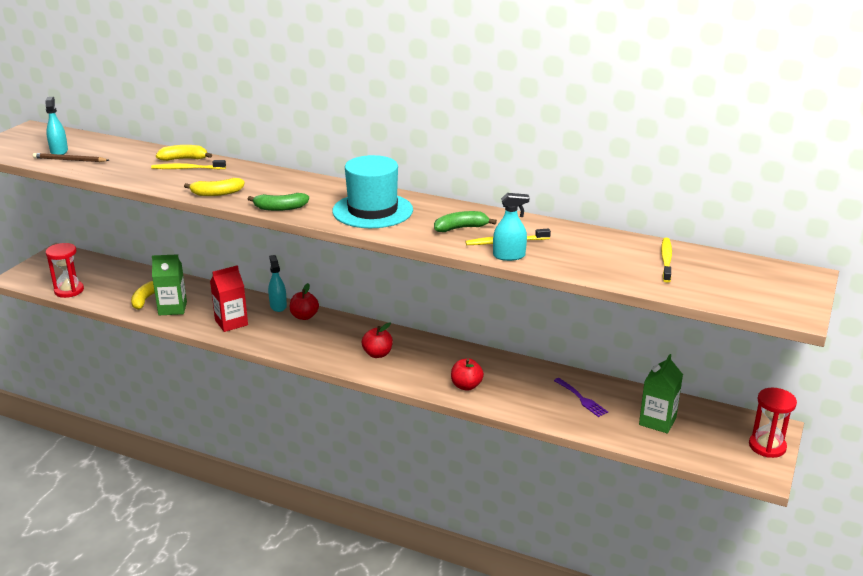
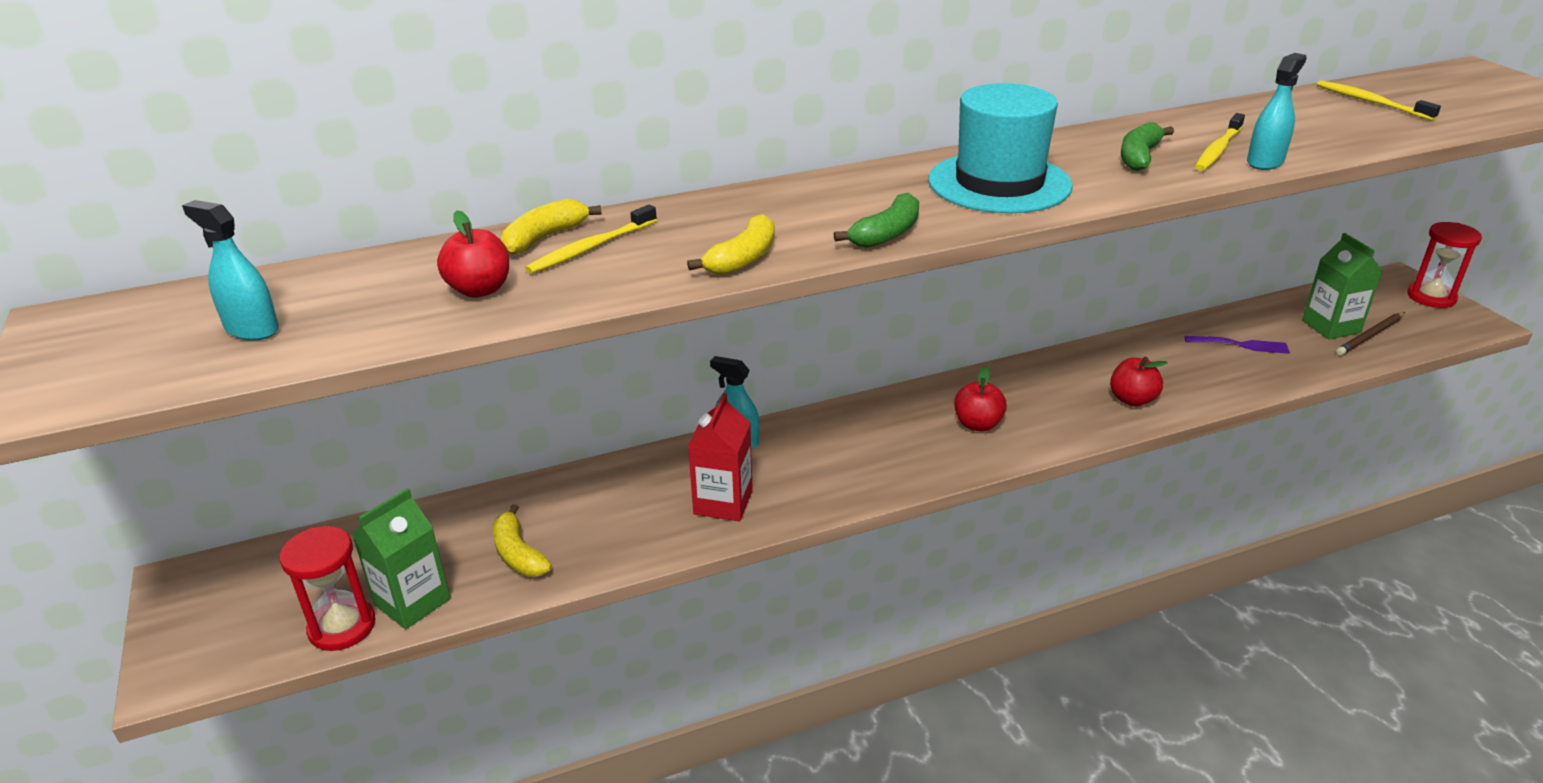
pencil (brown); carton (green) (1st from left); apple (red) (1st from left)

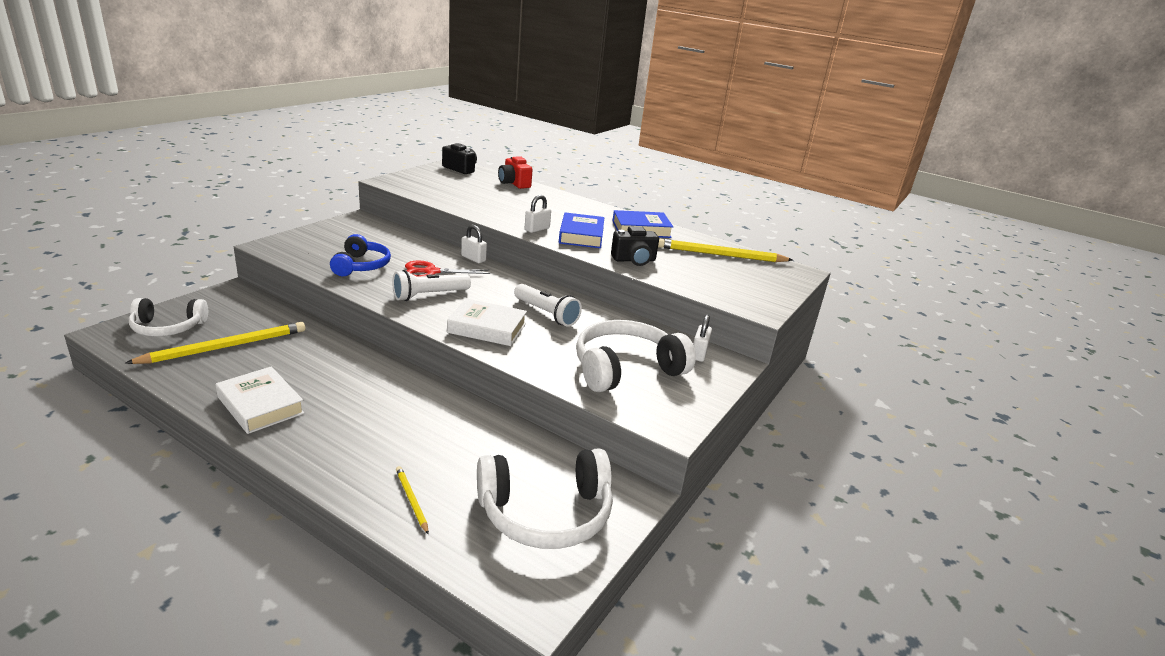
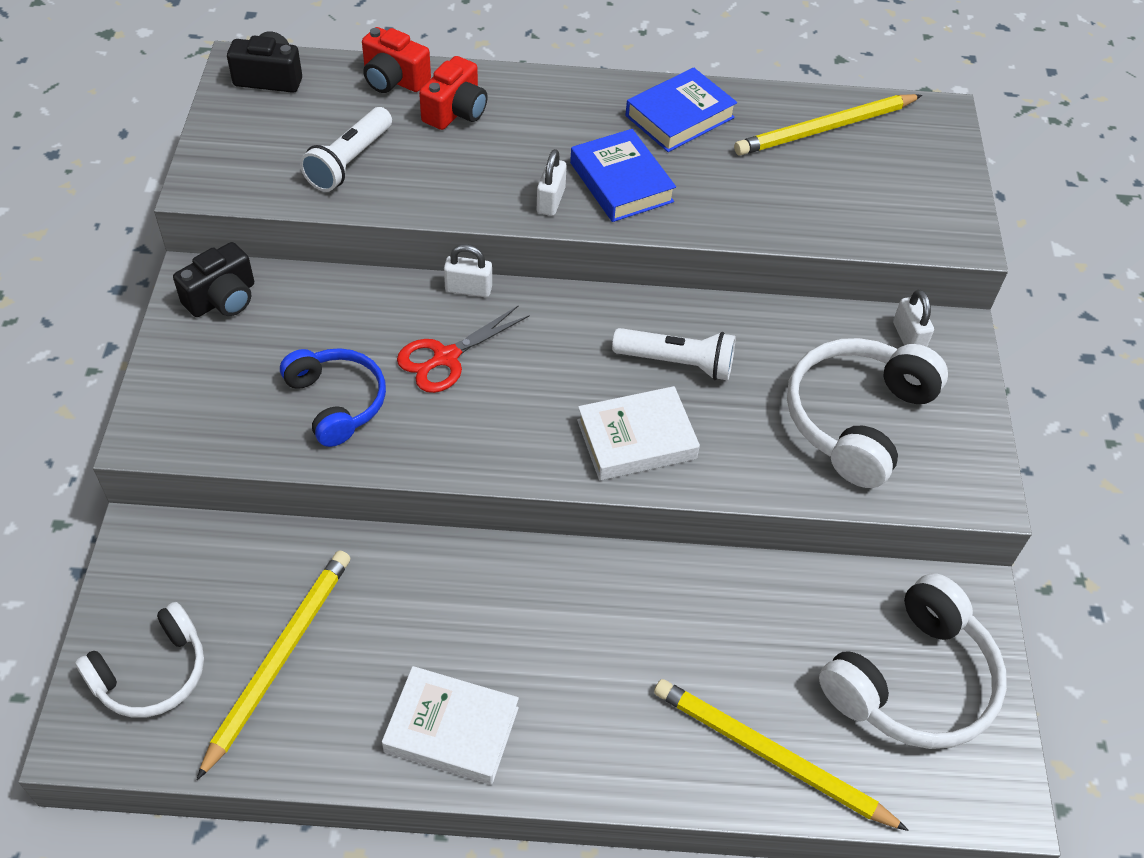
camera (black) (1st from left); flashlight (white) (1st from left); pencil (yellow) (2nd from left); camera (red) (2nd from left)

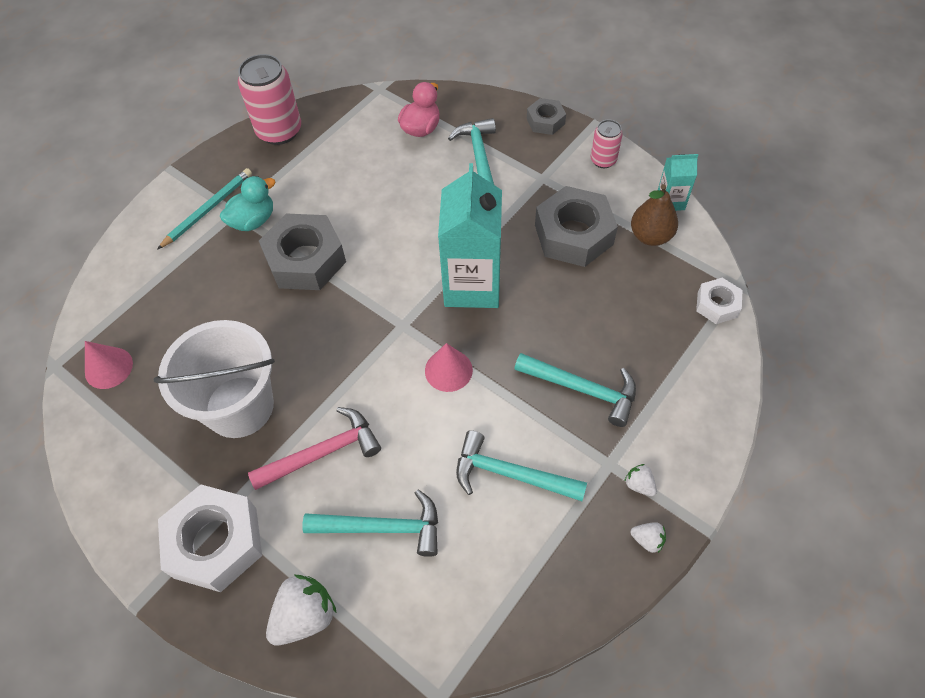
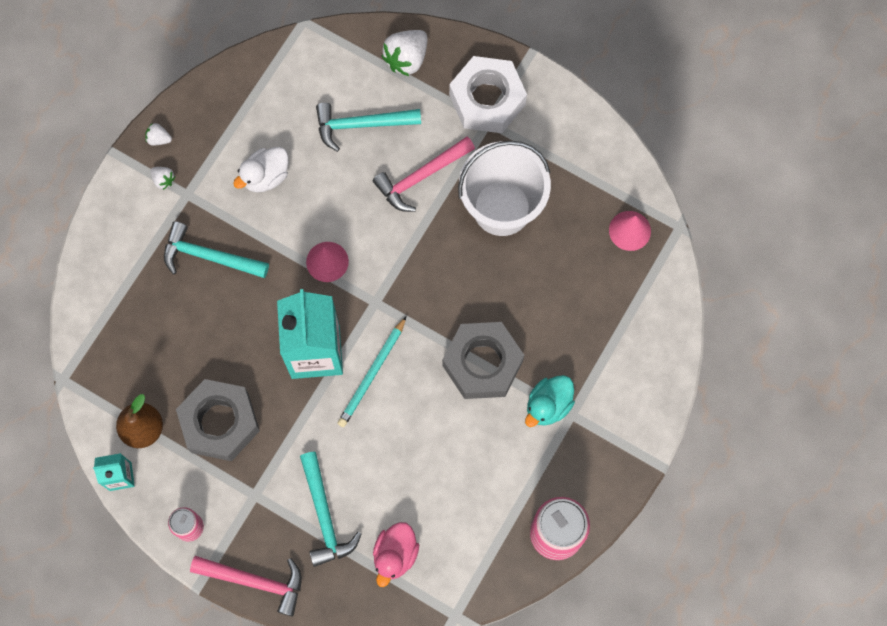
hammer (pink) (1st from left); pencil (turquoise); nut (white) (2nd from left in the first image); duck (white)

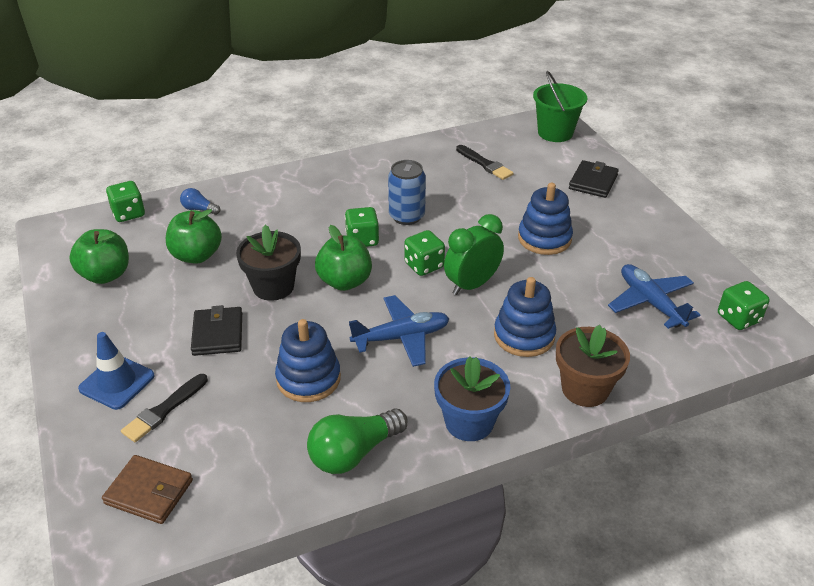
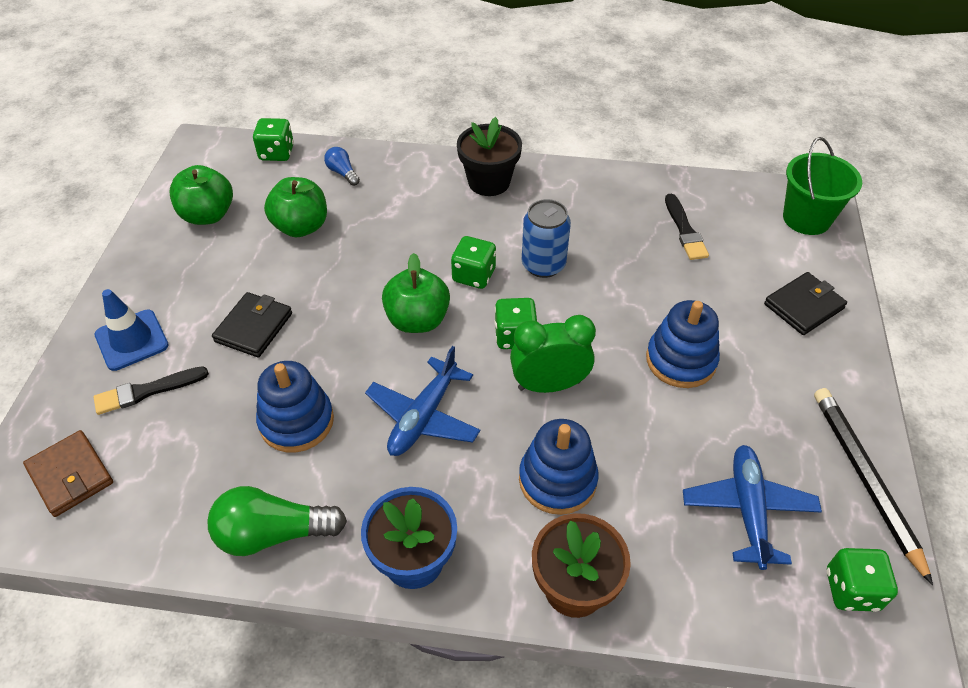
flower pot (black); plane (blue) (1st from left); pencil (black)

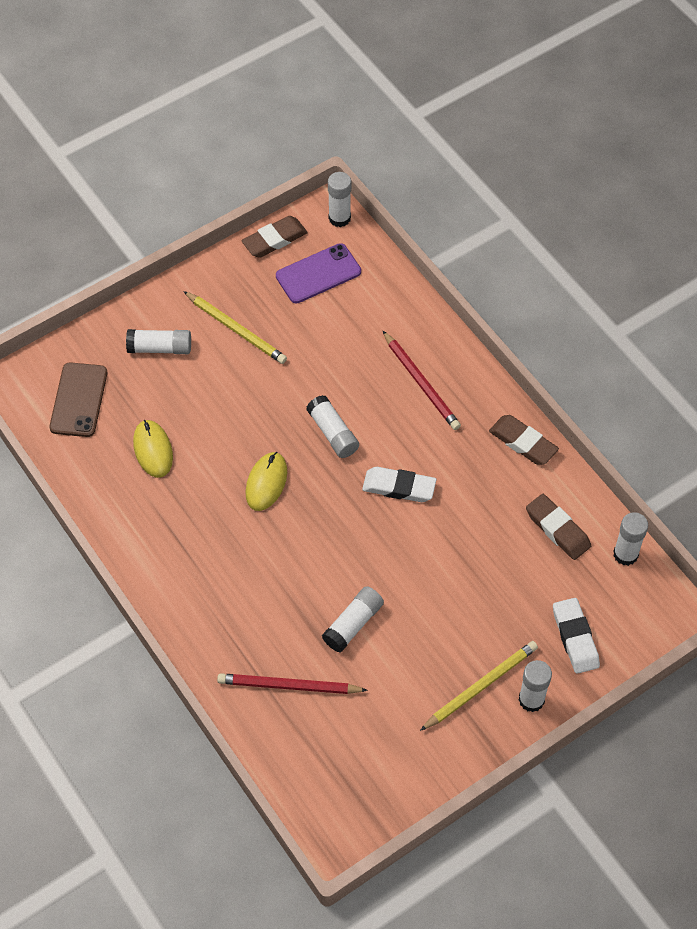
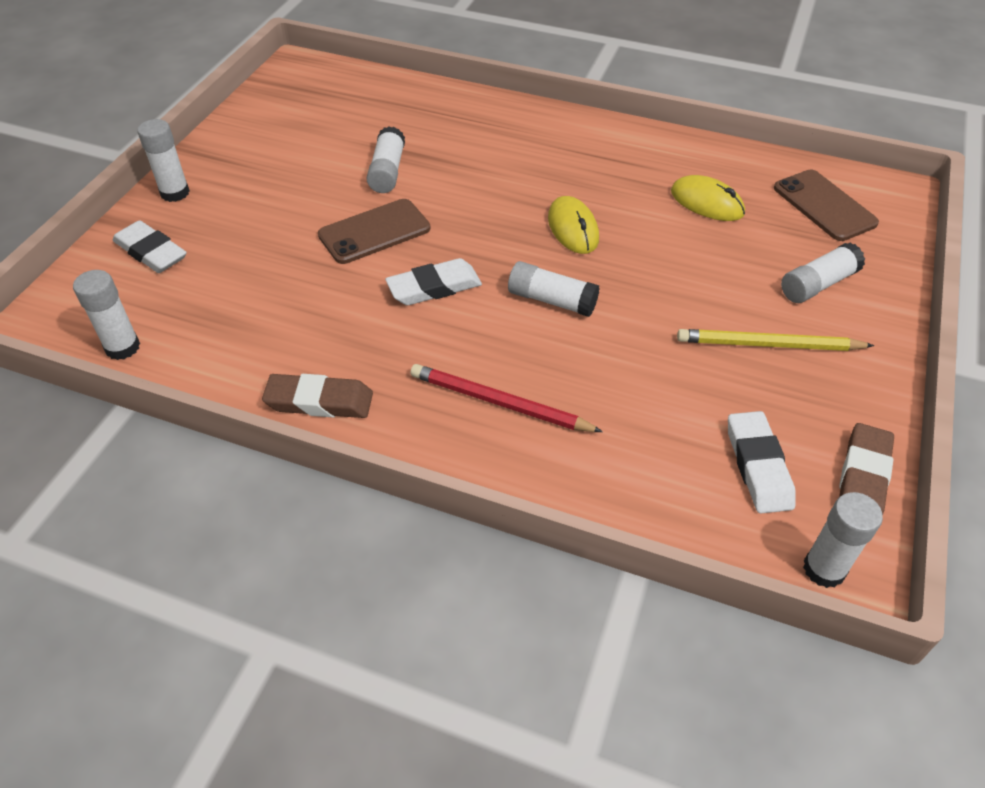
eraser (white) (3rd from left); eraser (brown) (3rd from left in the first image); pencil (yellow) (2nd from left in the first image); pencil (red) (1st from left in the first image); phone (brown) (1st from left)

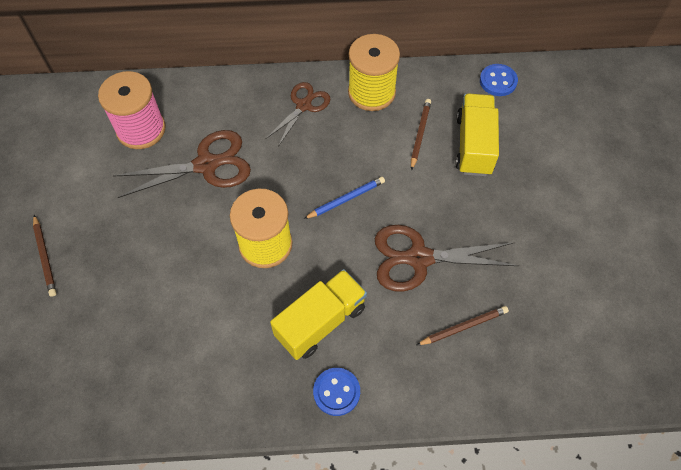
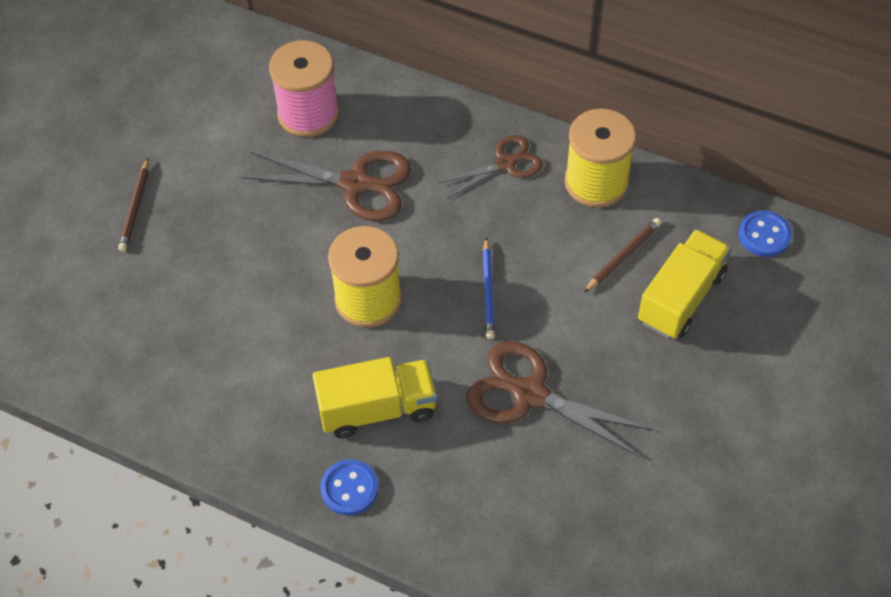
pencil (blue); pencil (brown) (3rd from left in the first image)

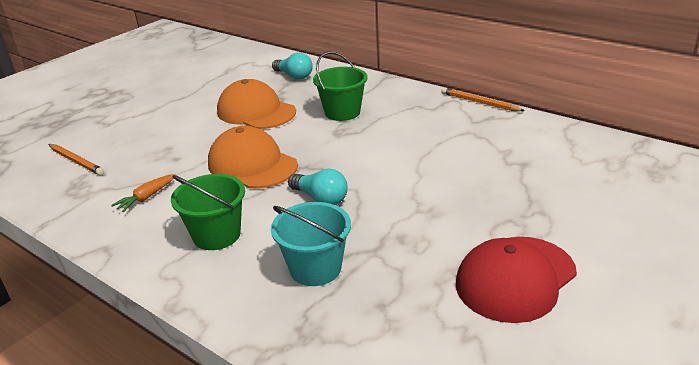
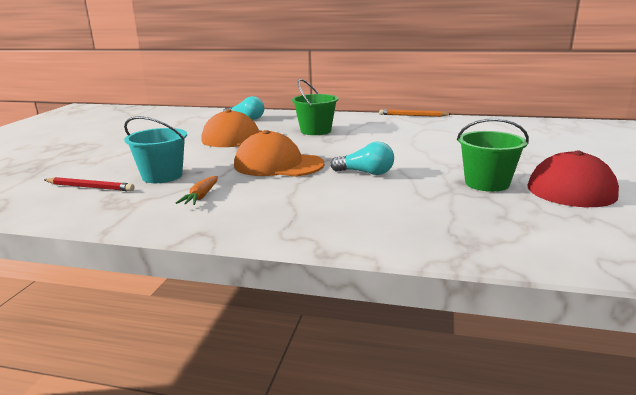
pencil (red); bucket (green) (2nd from left); bucket (turquoise)

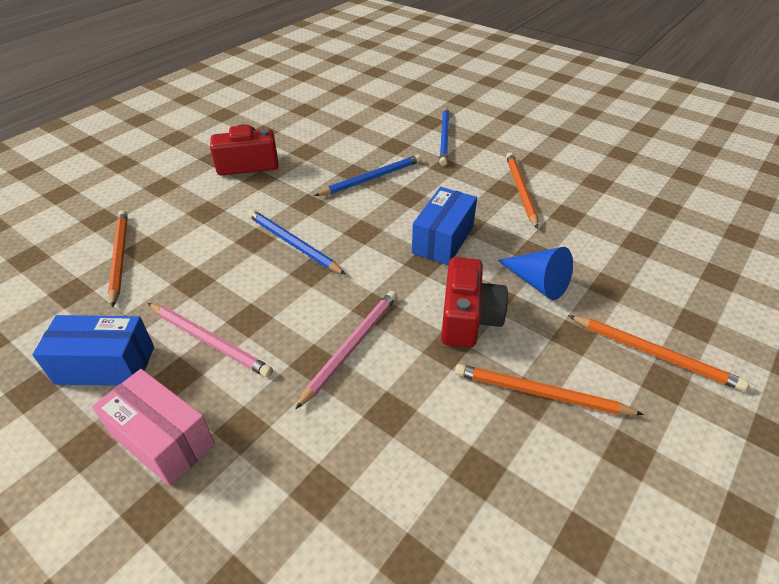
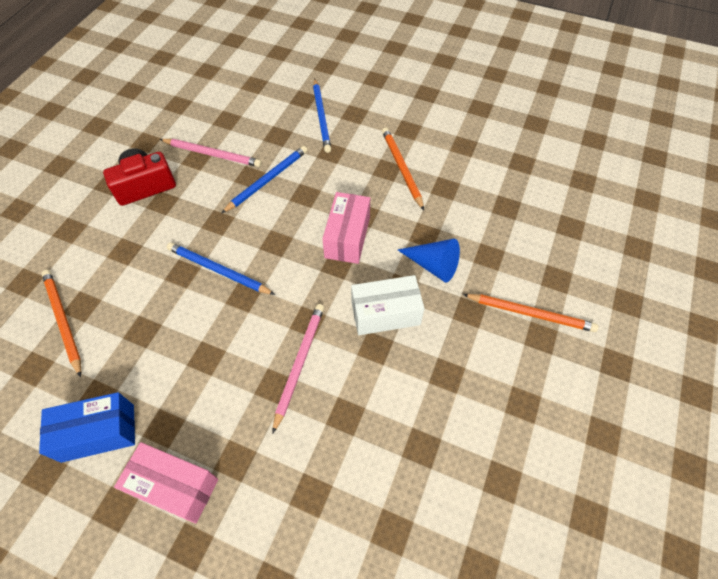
box (pink) (2nd from left); box (white); pencil (pink) (1st from left); pencil (orange) (3rd from left in the first image)

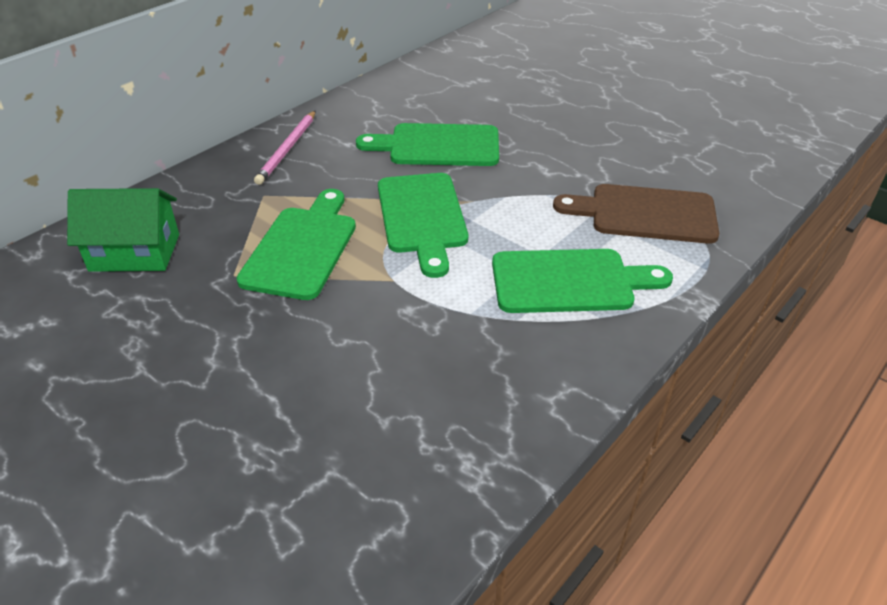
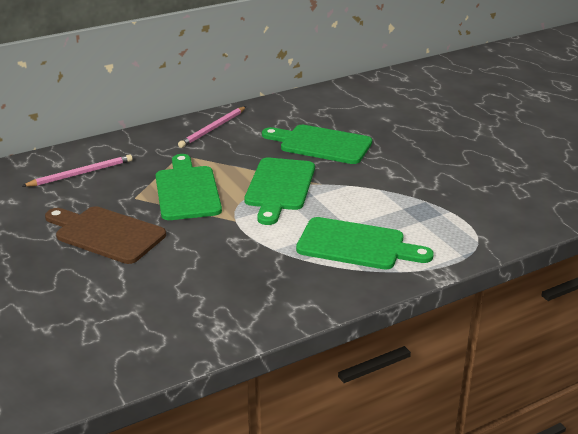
cutting board (brown); pencil (pink) (1st from left); cutting board (green) (1st from left)

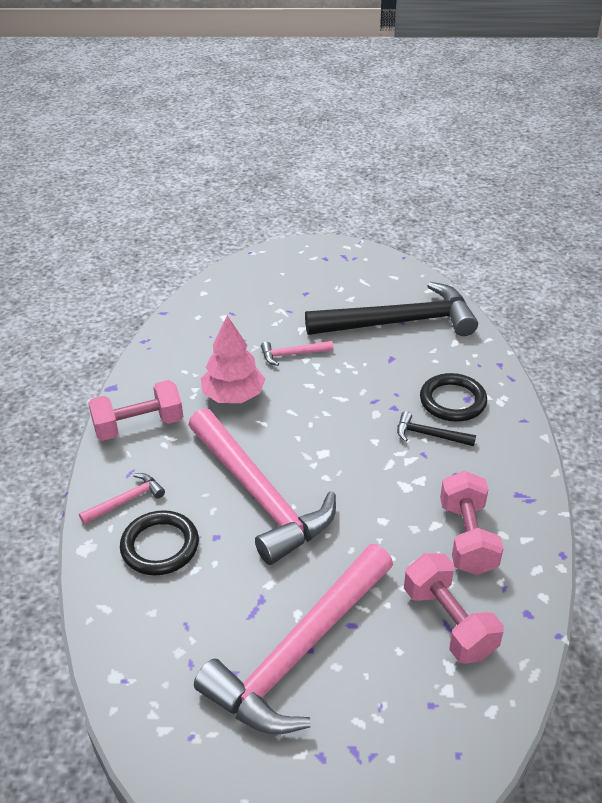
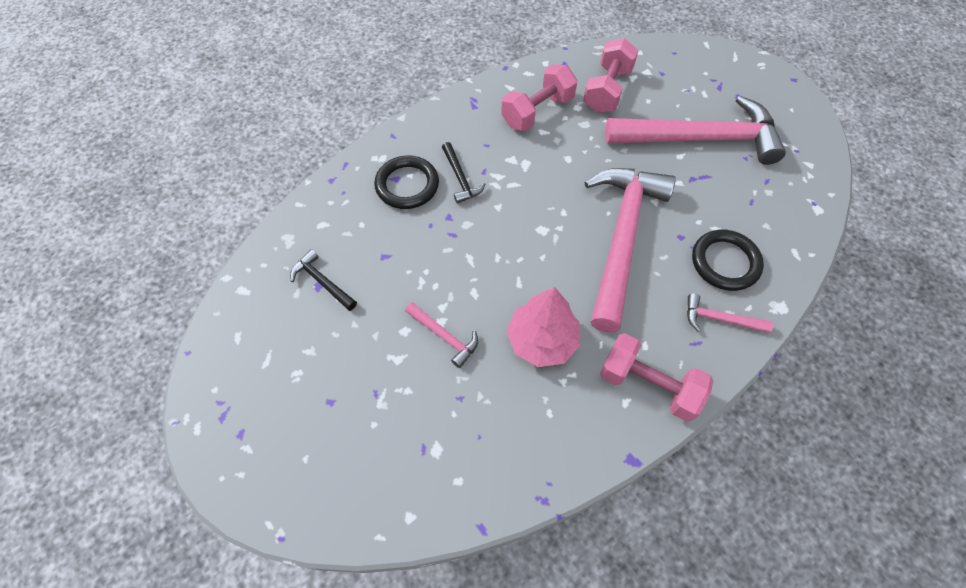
hammer (black) (1st from left)

